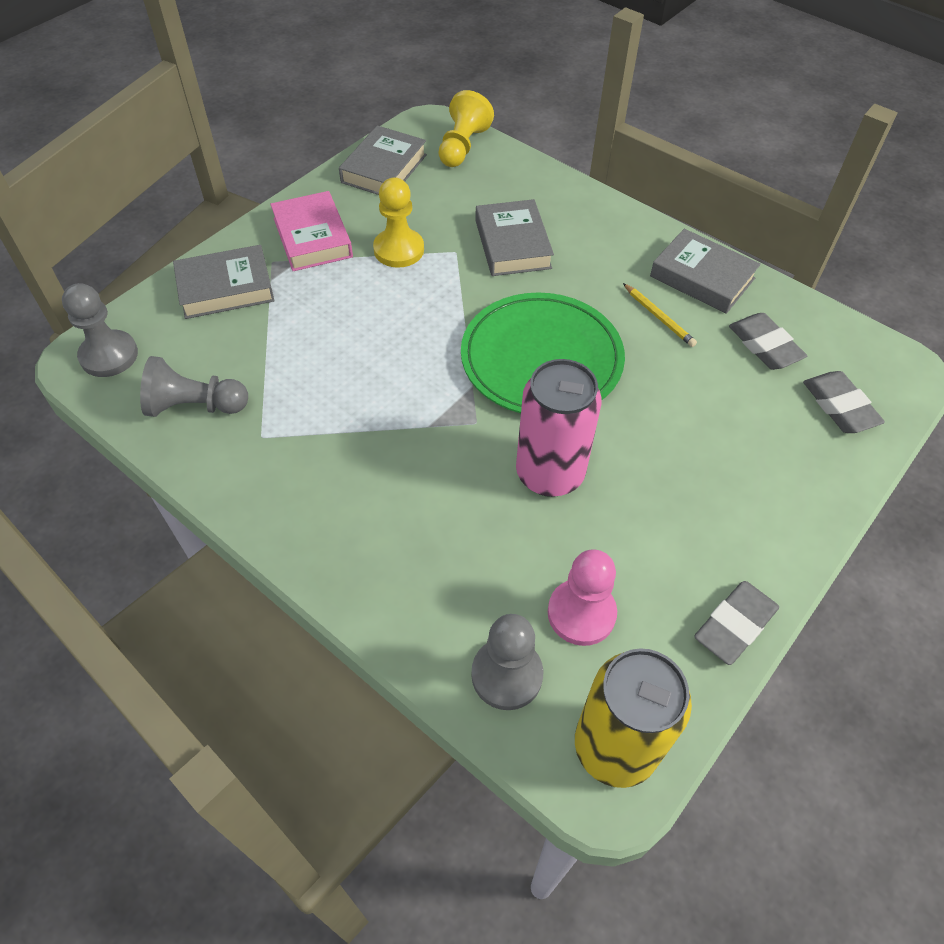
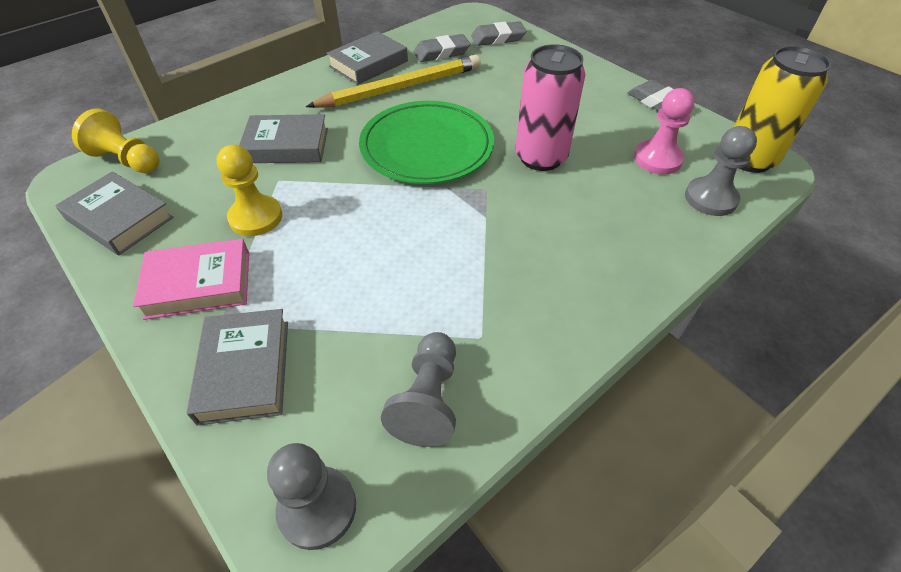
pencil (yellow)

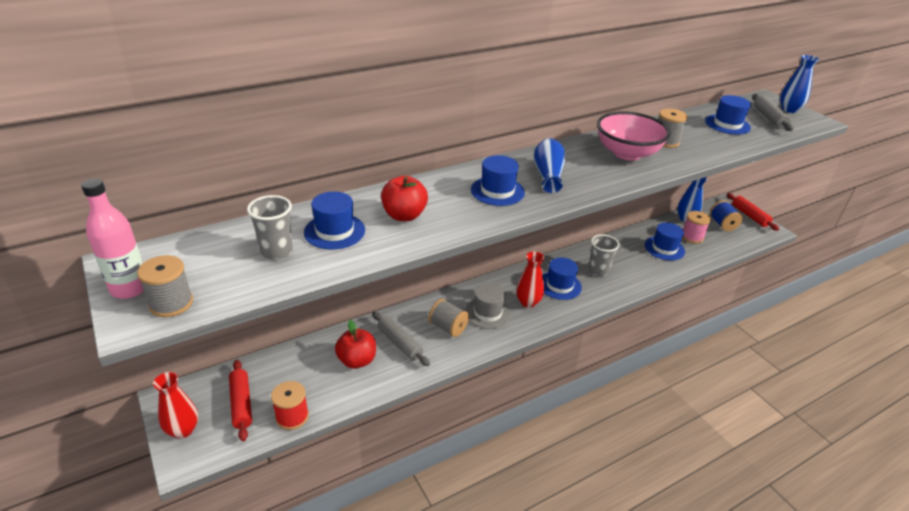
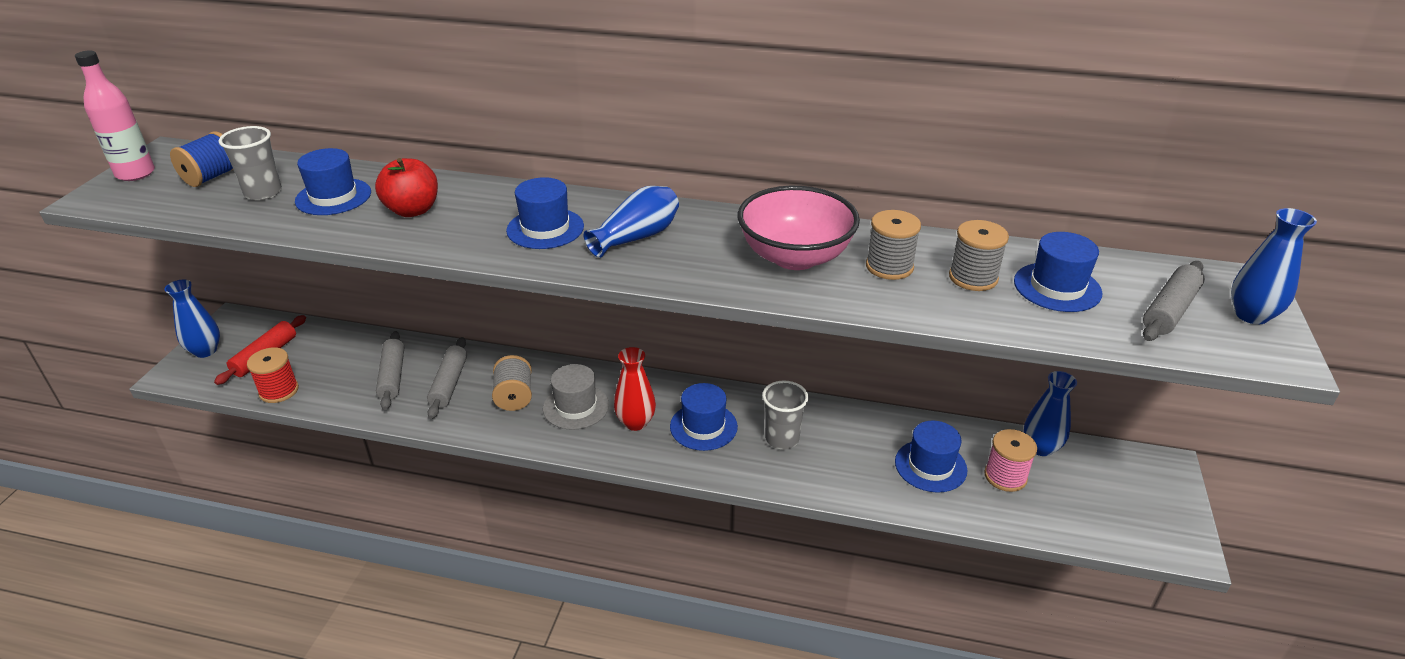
rolling pin (red) (2nd from left in the first image); spool (blue); spool (grey) (3rd from left); rolling pin (grey) (1st from left); vase (blue) (1st from left)

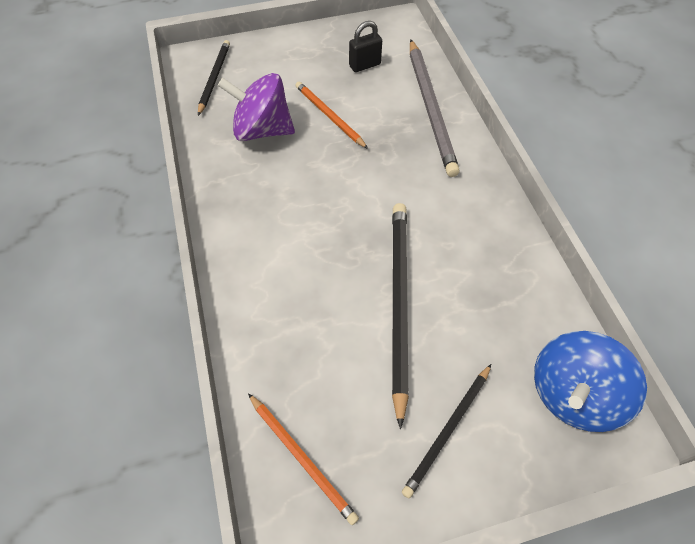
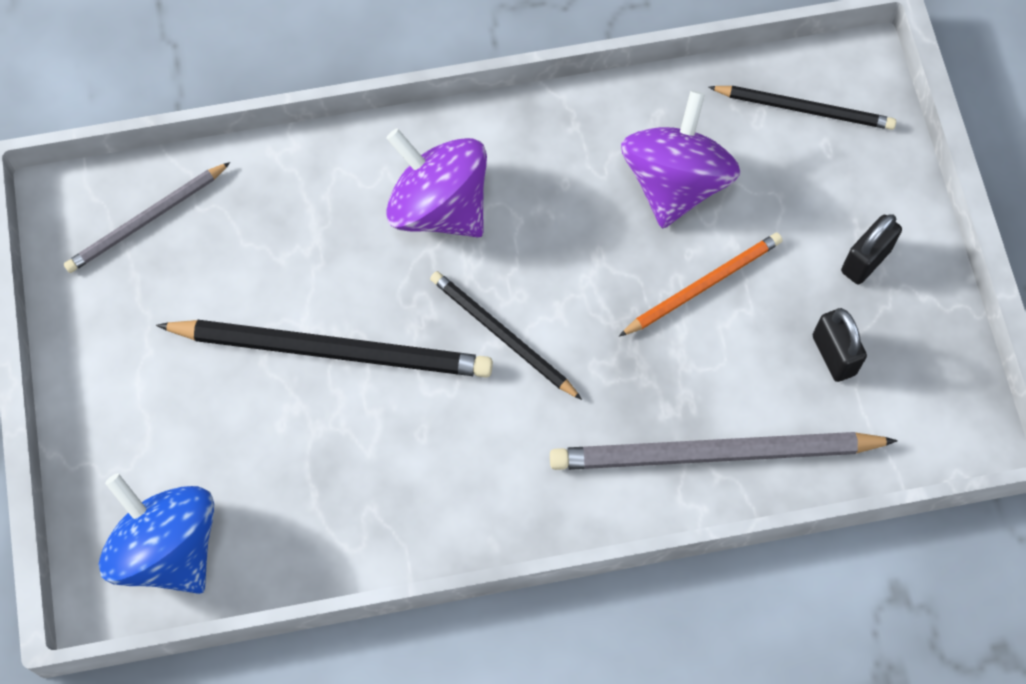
pencil (black) (2nd from left); pencil (grey) (1st from left); spinning top (purple) (1st from left); padlock (black) (2nd from left)

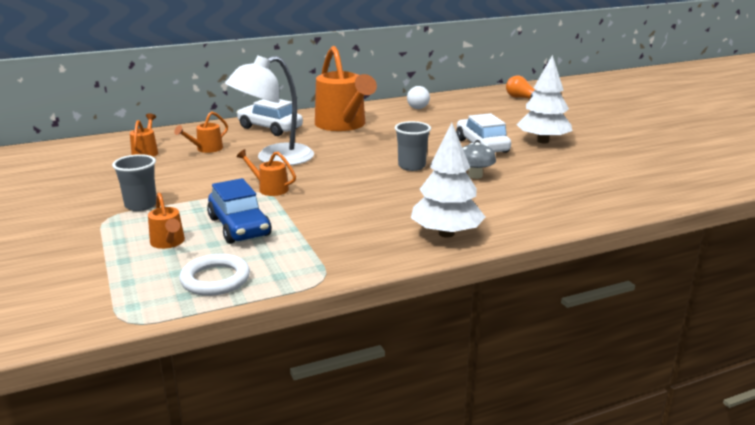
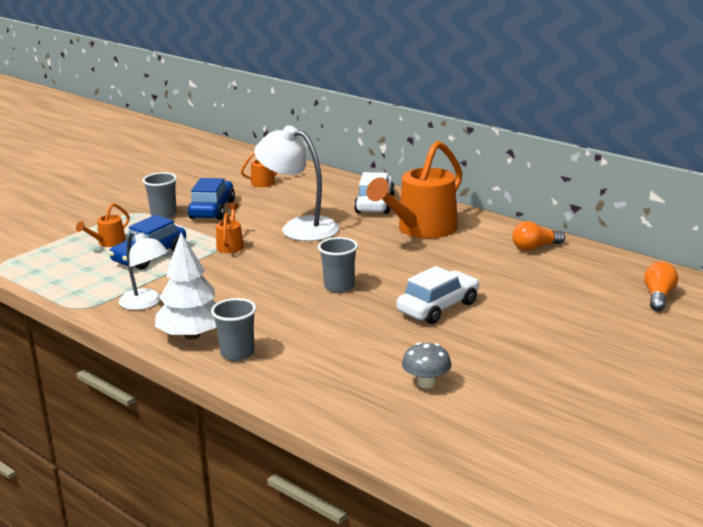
tree (white) (2nd from left in the first image); light bulb (orange) (1st from left); watering can (orange) (3rd from left in the first image); mushroom (grey); ring (white); car (blue) (2nd from left); lamp (white) (1st from left); cup (grey) (2nd from left)

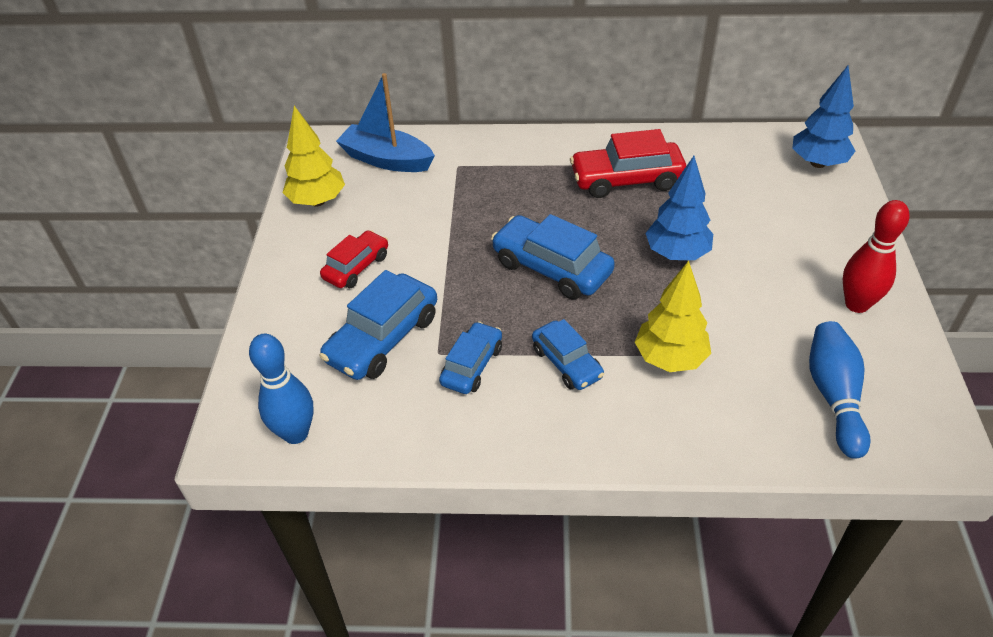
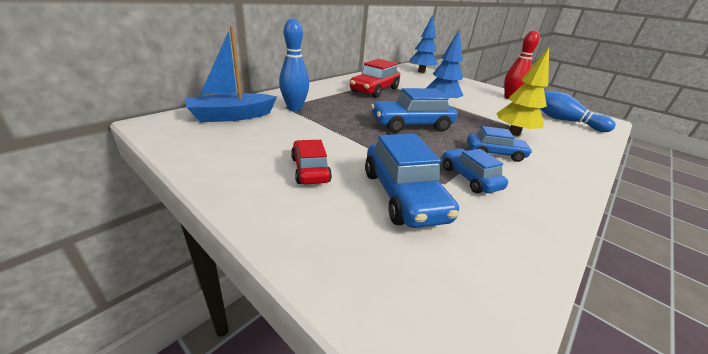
tree (yellow) (1st from left in the first image); bowling pin (blue) (1st from left)

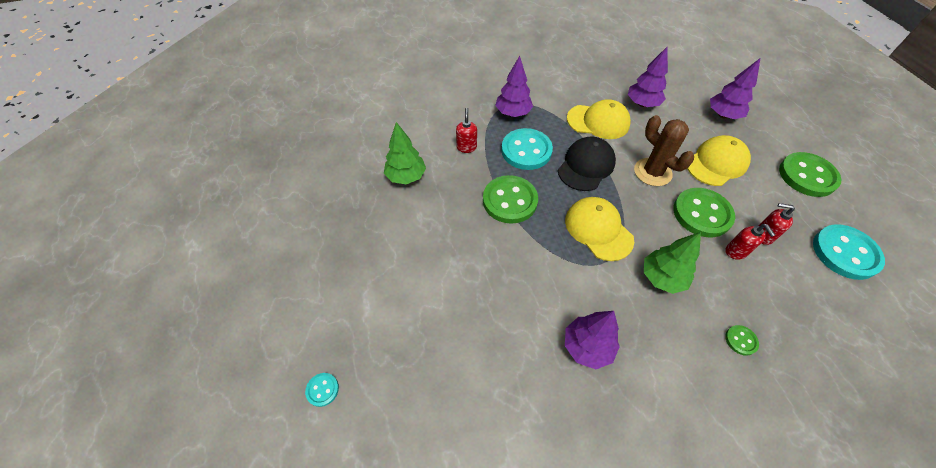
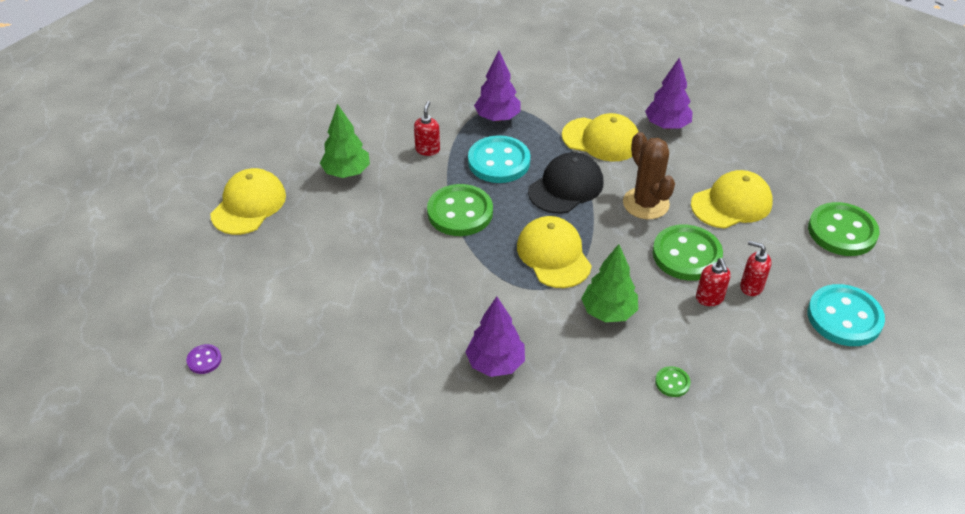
tree (purple) (4th from left in the first image); button (purple); cap (yellow) (1st from left)

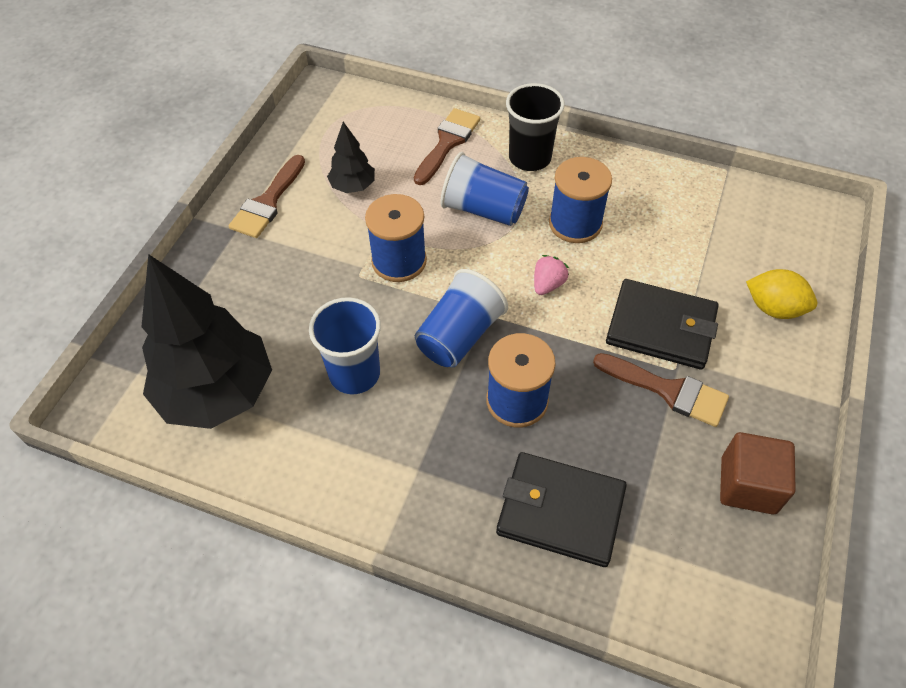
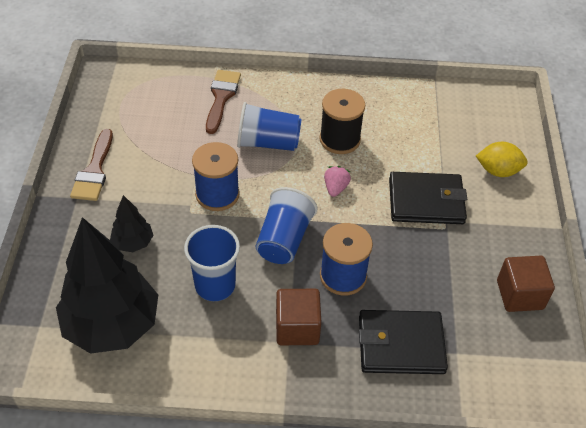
cup (black); tree (black) (2nd from left); spool (black); brush (brown) (3rd from left in the first image); cube (brown) (1st from left)

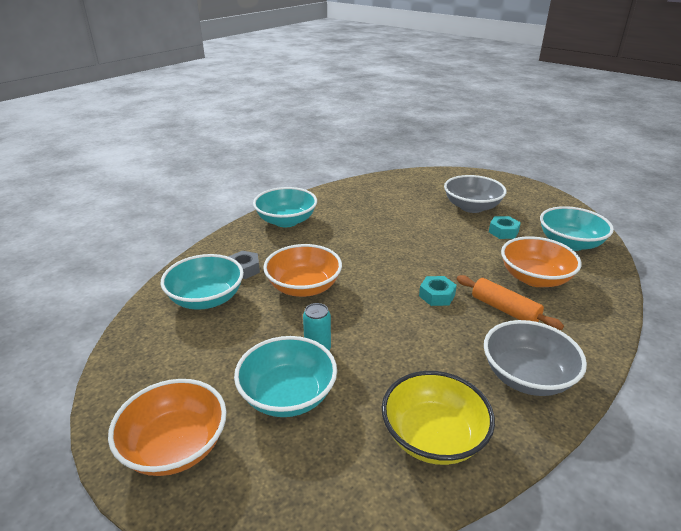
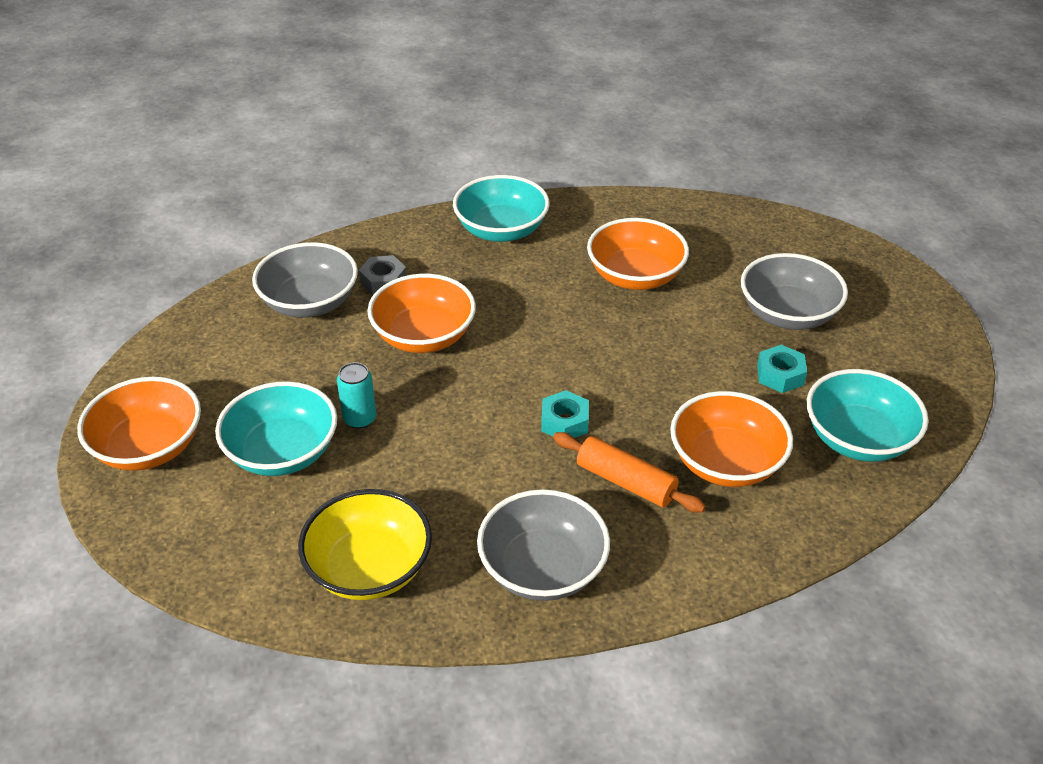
bowl (grey) (1st from left); rolling pin (orange); bowl (orange) (3rd from left)

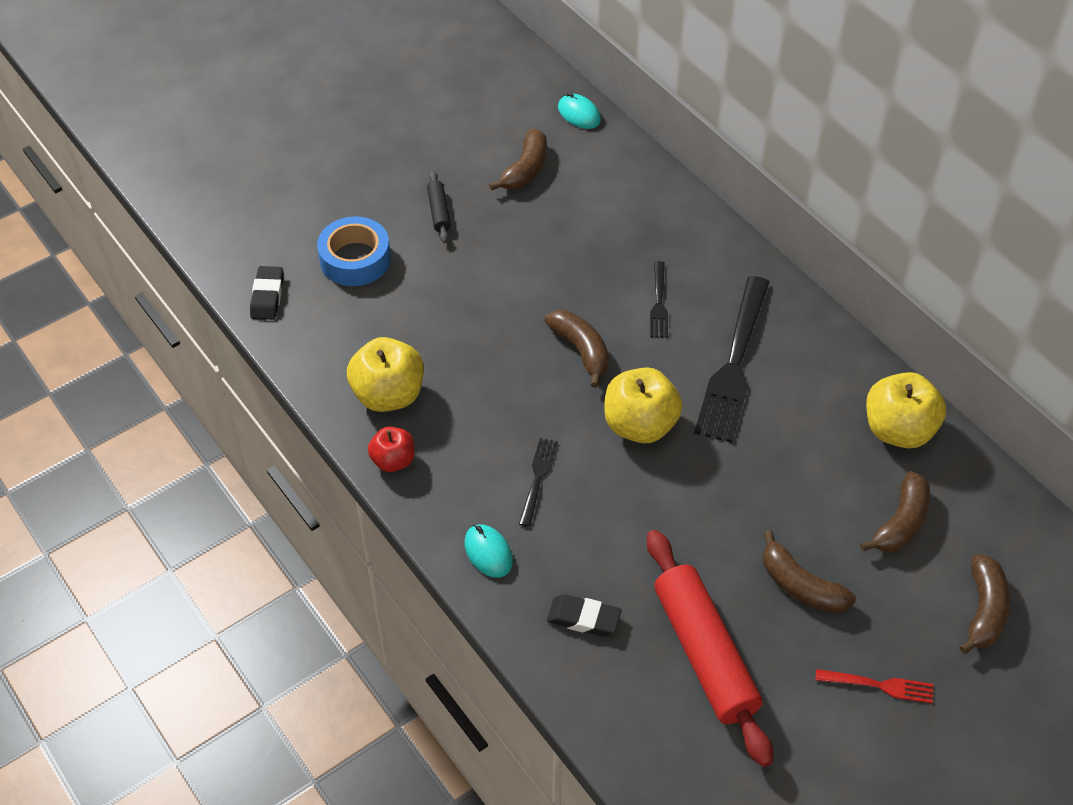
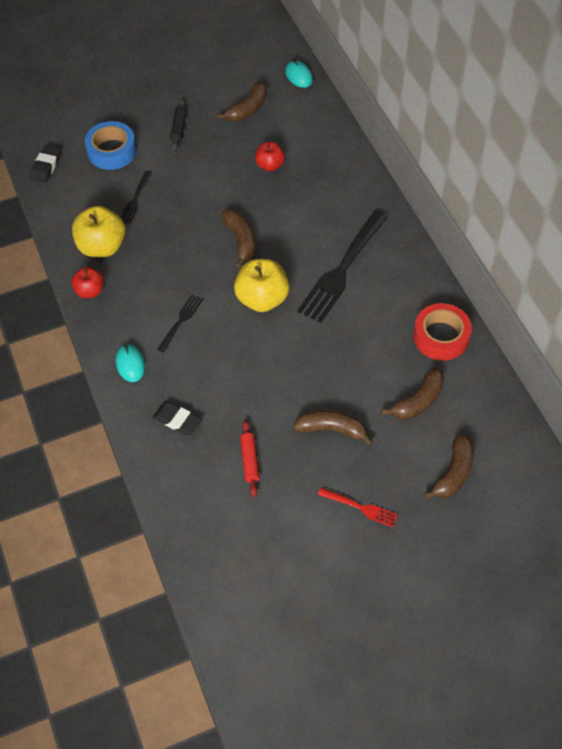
fork (black) (1st from left); tape (red); rolling pin (red); banana (brown) (3rd from left); apple (red) (2nd from left)

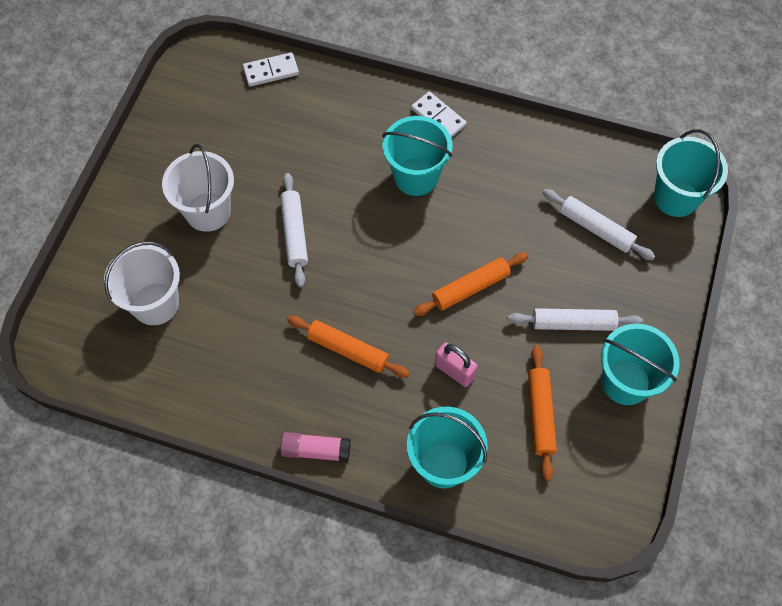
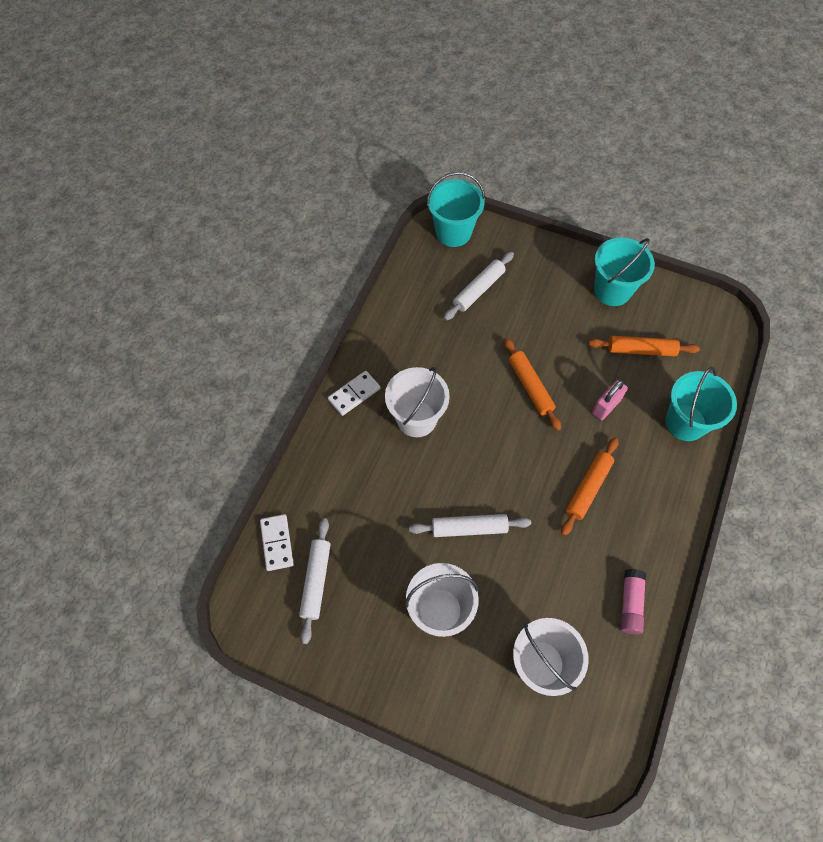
bucket (white) (1st from left); rolling pin (white) (1st from left); glue stick (pink)

